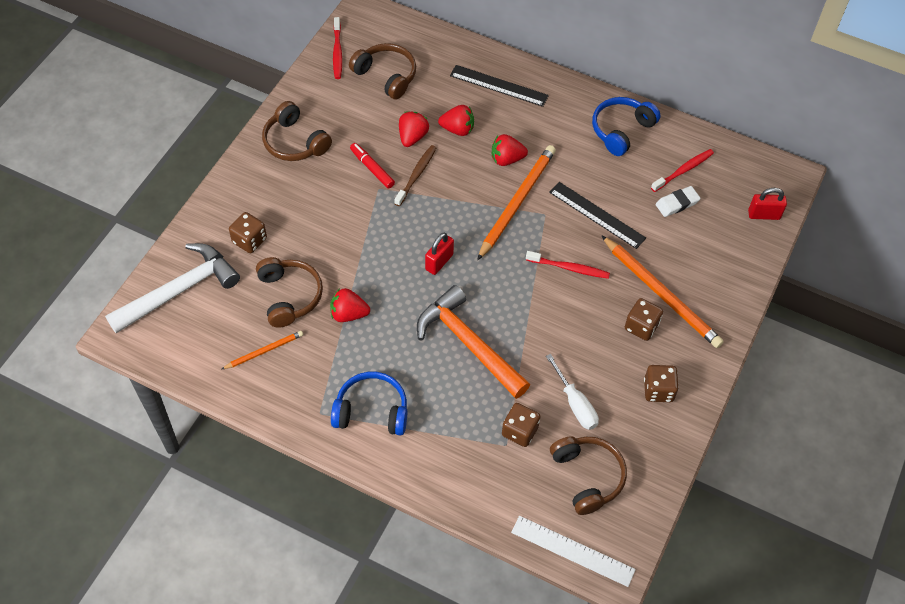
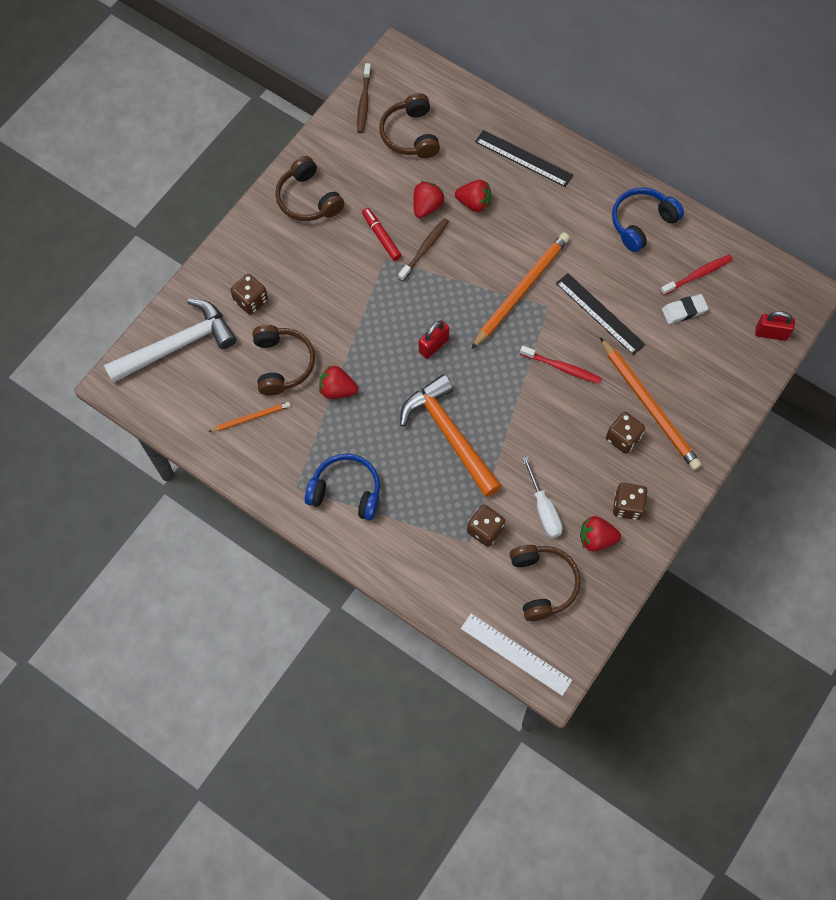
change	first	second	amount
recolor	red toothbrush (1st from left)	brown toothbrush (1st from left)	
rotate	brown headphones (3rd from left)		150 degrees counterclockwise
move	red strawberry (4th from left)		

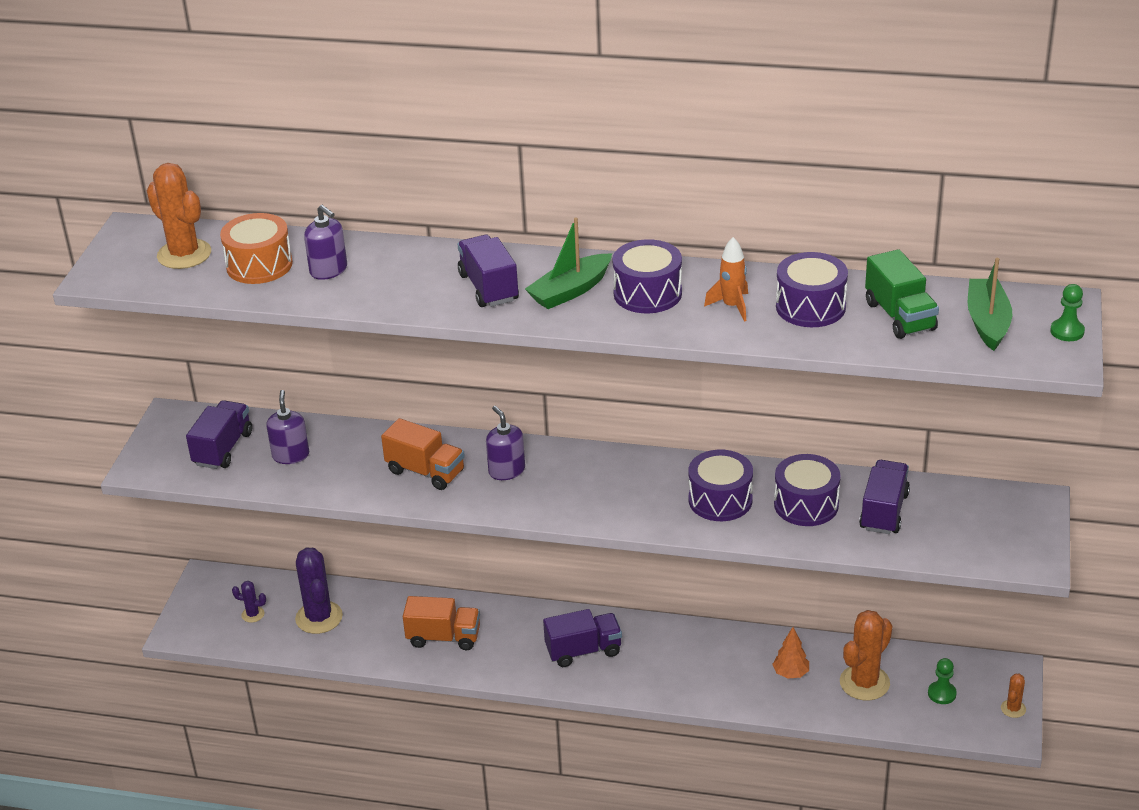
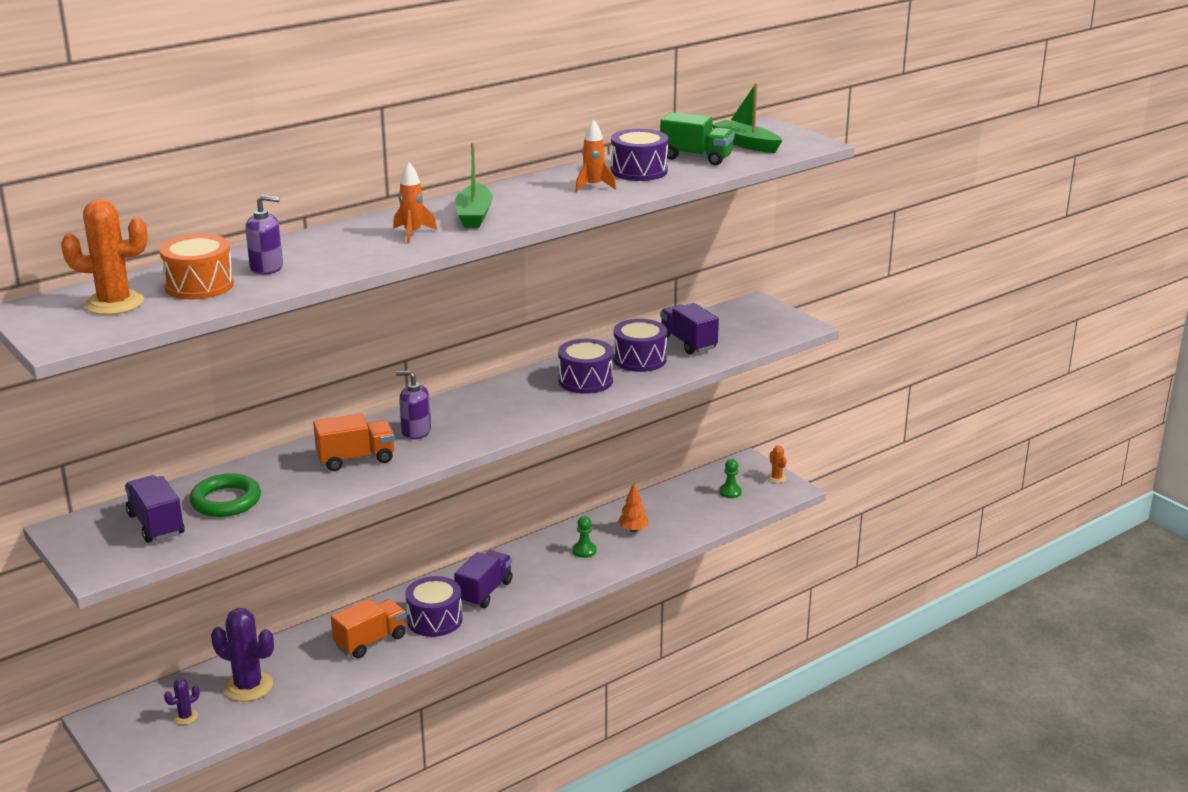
change	first	second	amount
replace	purple soap dispenser (1st from left)	green ring	
replace	purple truck (2nd from left)	orange rocket (1st from left)	
move	purple drum (1st from left)		
move	green pawn (2nd from left in the first image)	green pawn (1st from left)	
delete	orange cactus (2nd from left)		

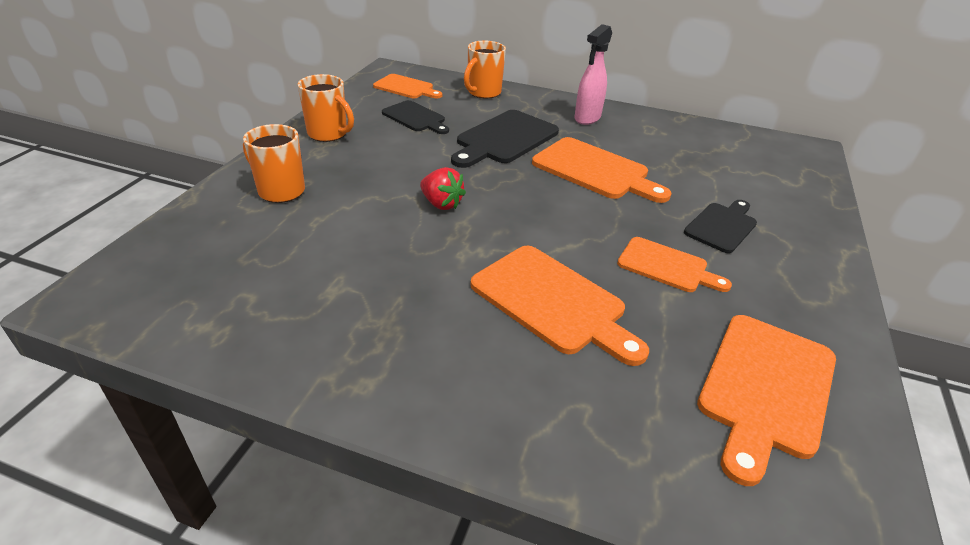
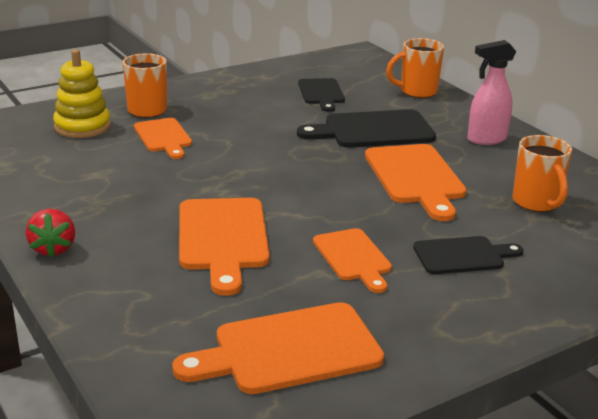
change	first	second	amount
move	red strawberry		
insert		yellow stacking toy	
move	orange cutting board (1st from left)		
move	orange mug (2nd from left in the first image)	orange mug (3rd from left)	

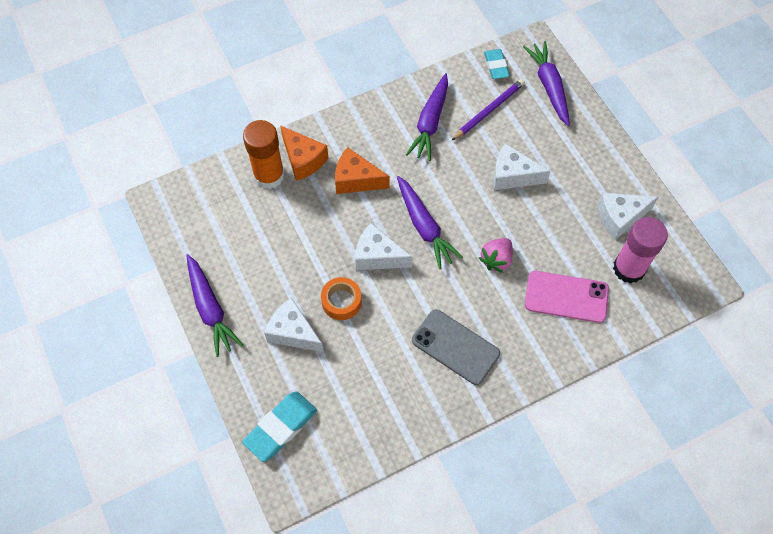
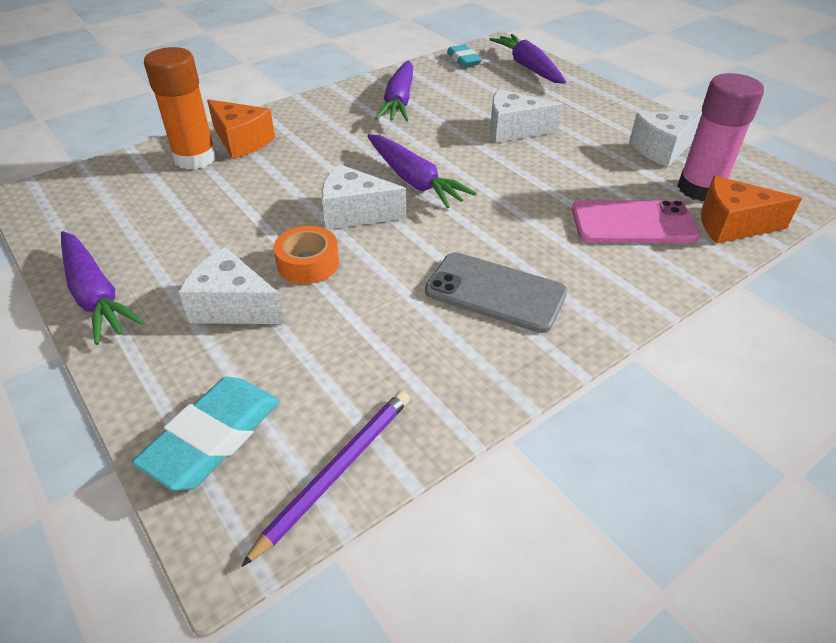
change	first	second	amount
move	purple pencil		
move	orange cheese (2nd from left)		
delete	pink strawberry		

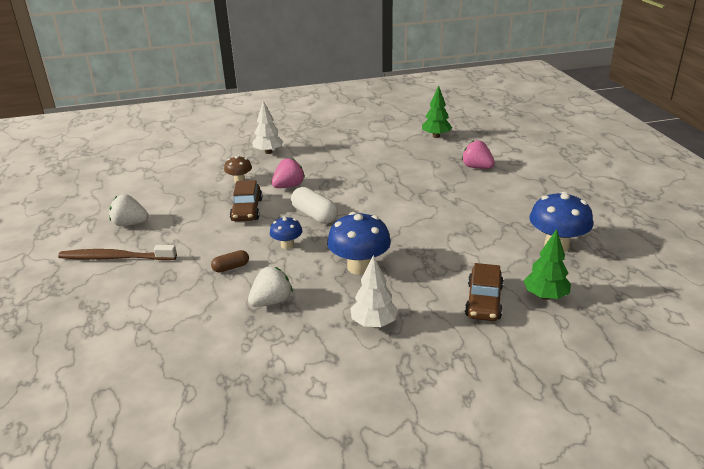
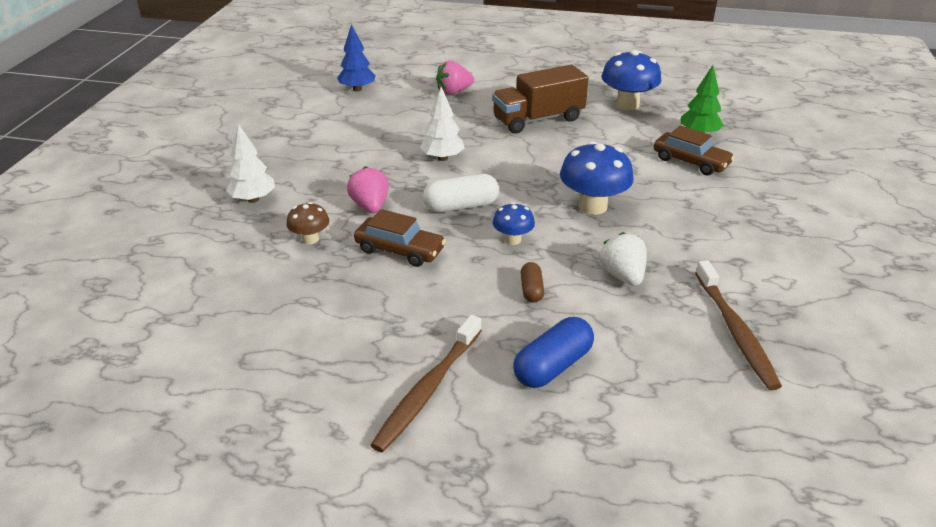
change	first	second	amount
recolor	green tree (1st from left)	blue tree	
move	white tree (2nd from left)		
insert		brown truck	
insert		blue capsule	
insert		brown toothbrush (2nd from left)	
delete	white strawberry (1st from left)		

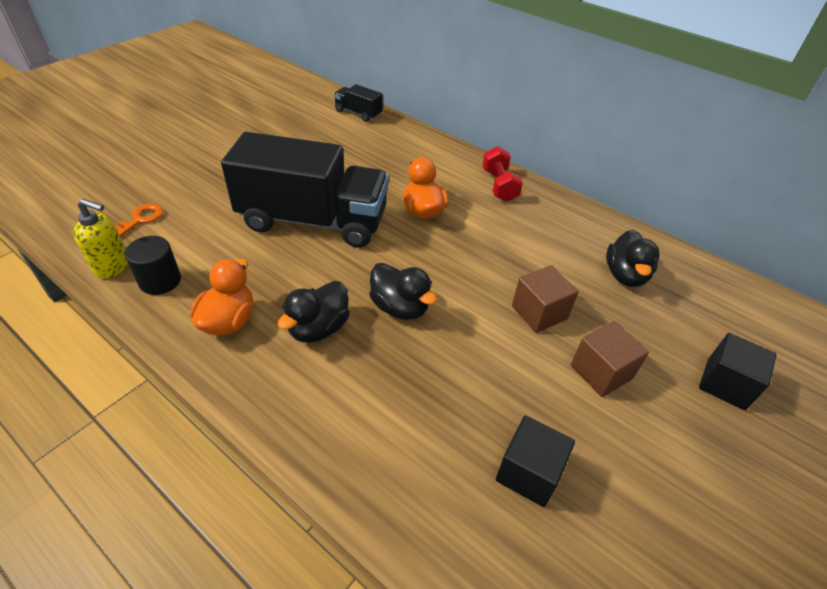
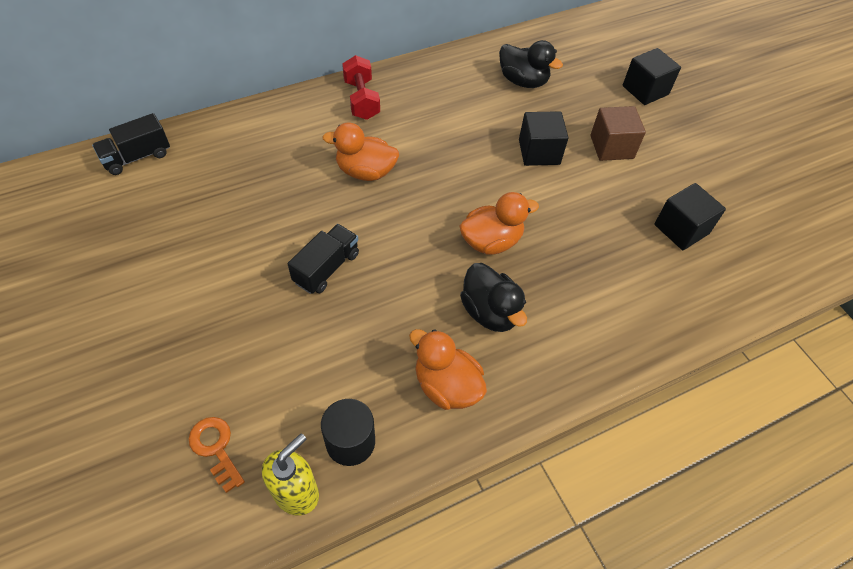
change	first	second	amount
resize	black truck (1st from left in the first image)	black truck (2nd from left)	x0.42
rotate	red dumbbell		60 degrees clockwise
recolor	black duck (2nd from left)	orange duck (3rd from left)	
recolor	brown cube (1st from left)	black cube (1st from left)	

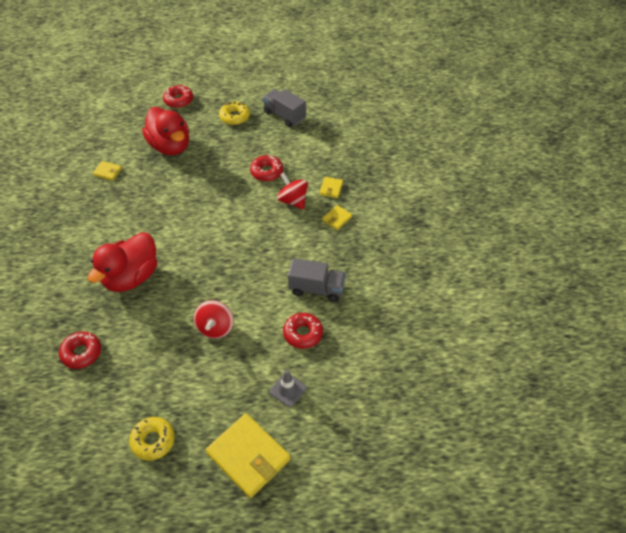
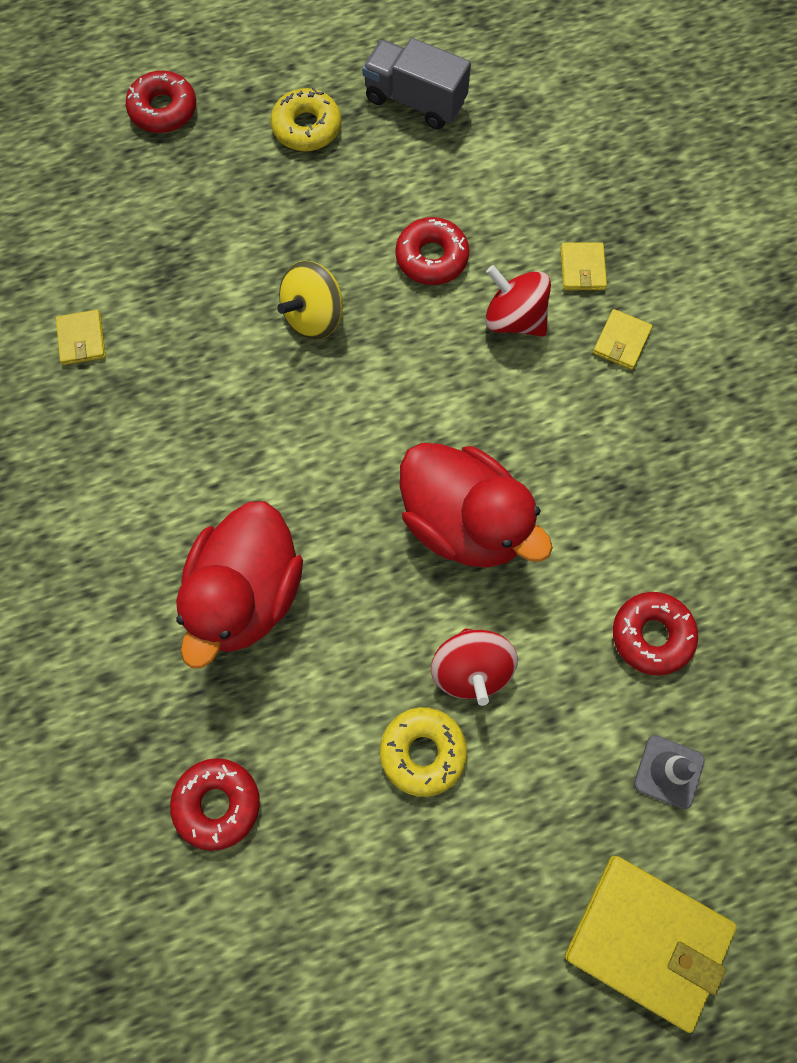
change	first	second	amount
rotate	yellow wallet (1st from left)		75 degrees clockwise
insert		yellow spinning top	
move	yellow donut (1st from left in the first image)	yellow donut (2nd from left)	
move	red duck (2nd from left)		
delete	grey truck (2nd from left)		

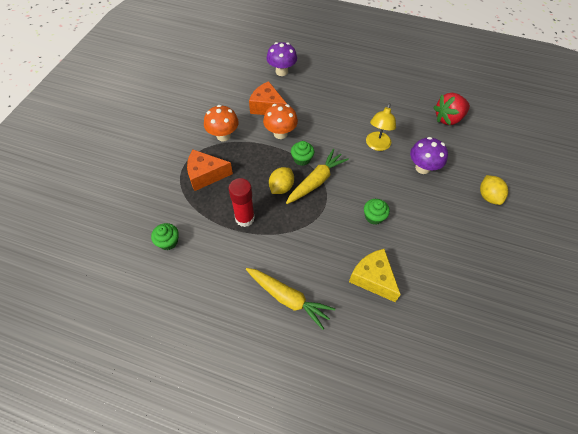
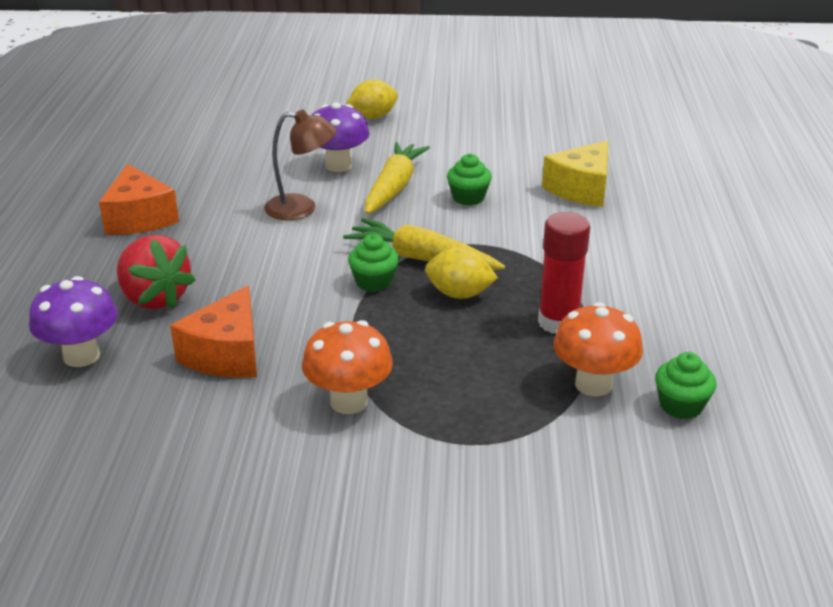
change	first	second	amount
move	orange cheese (1st from left)		
move	red strawberry		
recolor	yellow lamp	brown lamp	
move	yellow carrot (1st from left)		
move	orange mushroom (2nd from left)		

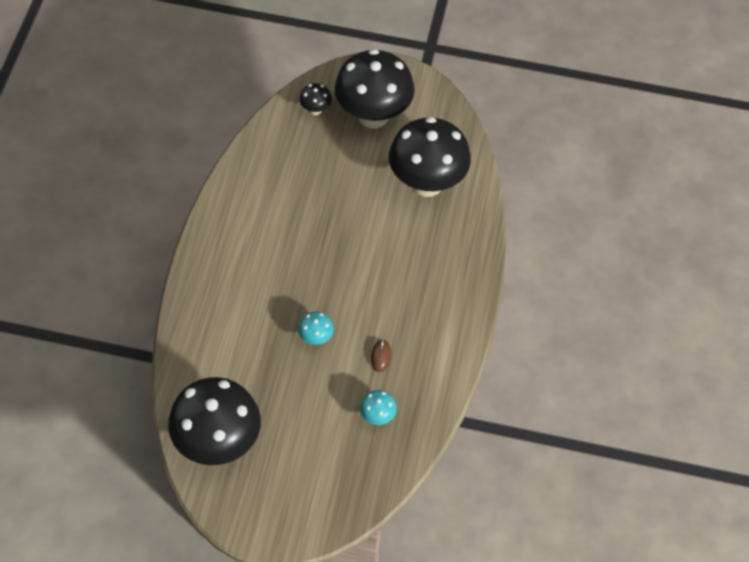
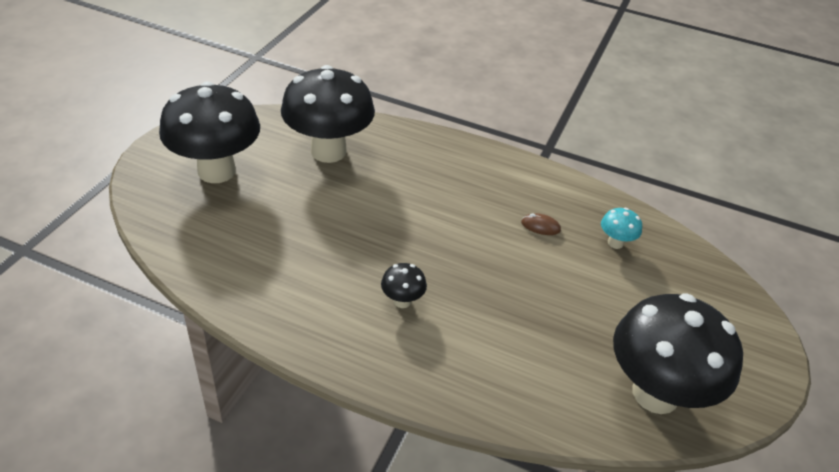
change	first	second	amount
move	black mushroom (2nd from left in the first image)	black mushroom (3rd from left)	
delete	turquoise mushroom (1st from left)		

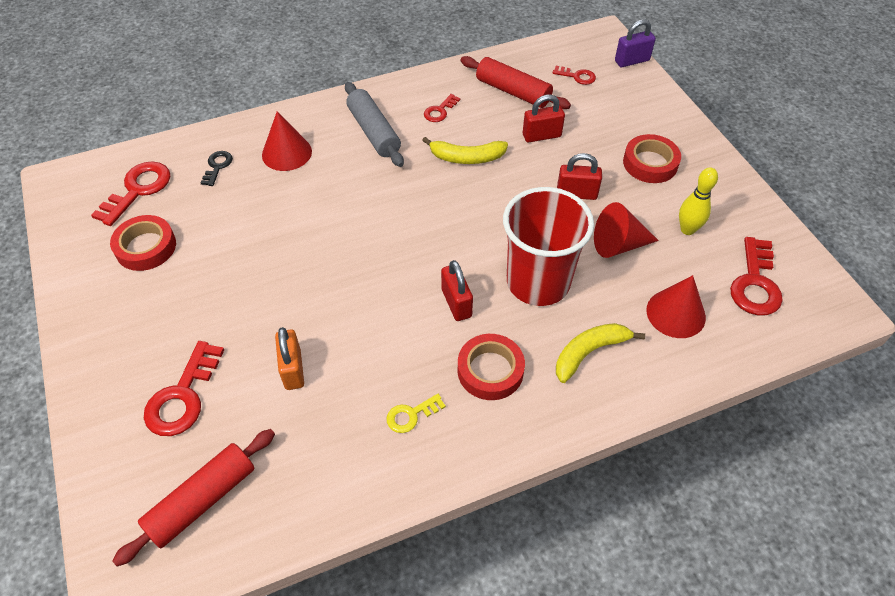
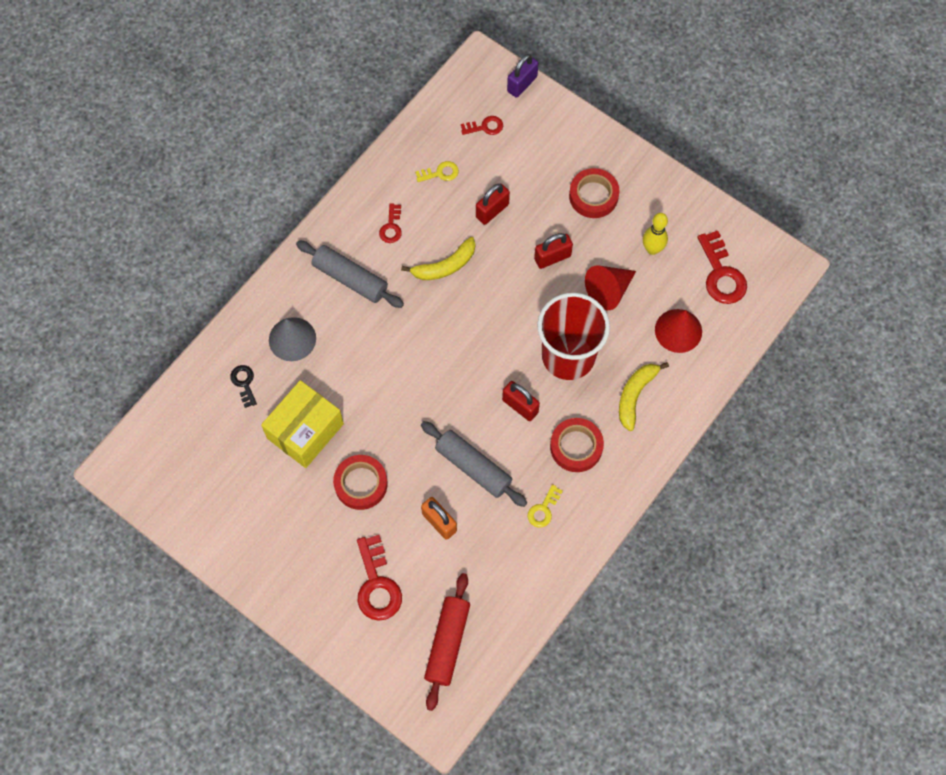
change	first	second	amount
insert		yellow box	
recolor	red cone (1st from left)	grey cone	
move	red tape (1st from left)		
replace	red rolling pin (2nd from left)	yellow key (1st from left)	
insert		grey rolling pin (2nd from left)	
delete	red key (1st from left)		

